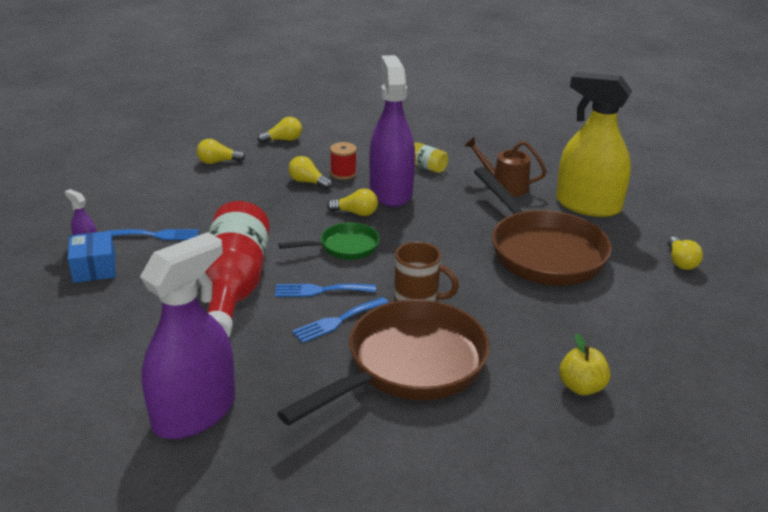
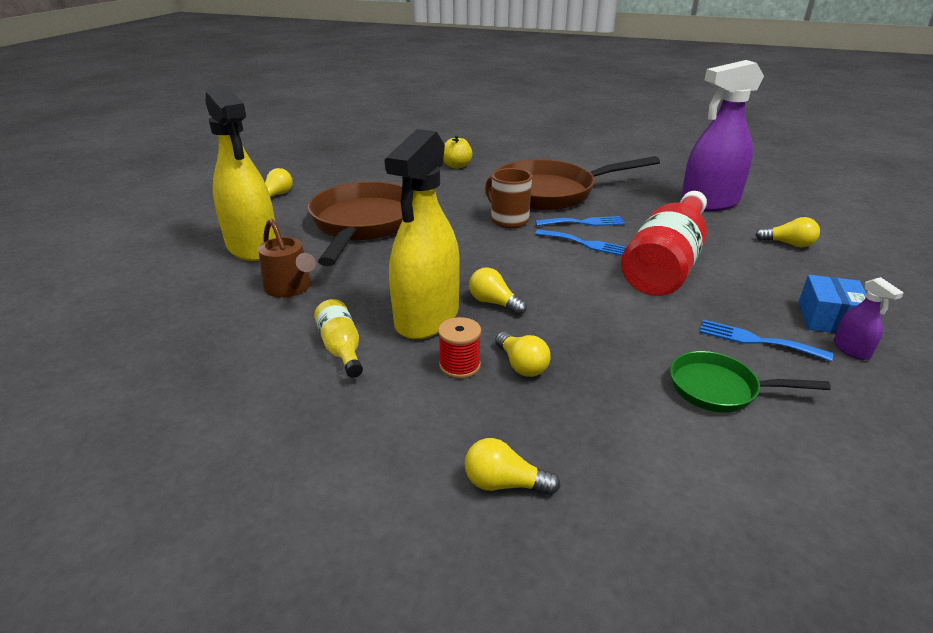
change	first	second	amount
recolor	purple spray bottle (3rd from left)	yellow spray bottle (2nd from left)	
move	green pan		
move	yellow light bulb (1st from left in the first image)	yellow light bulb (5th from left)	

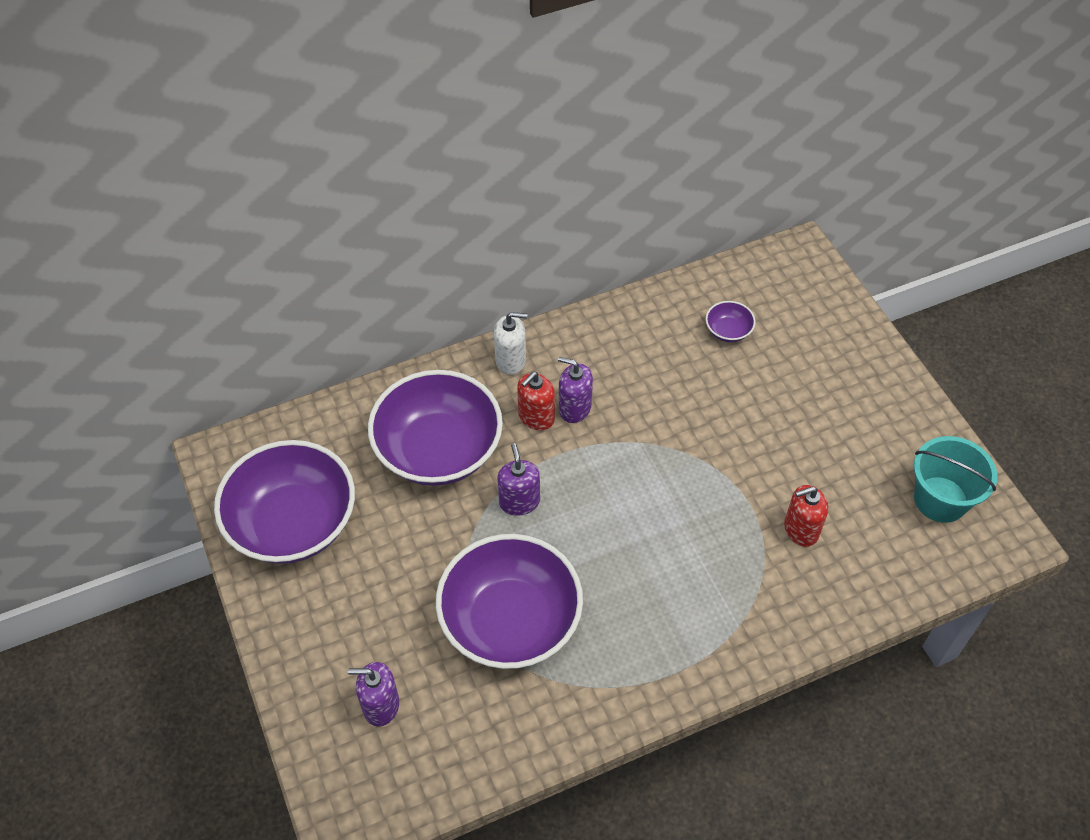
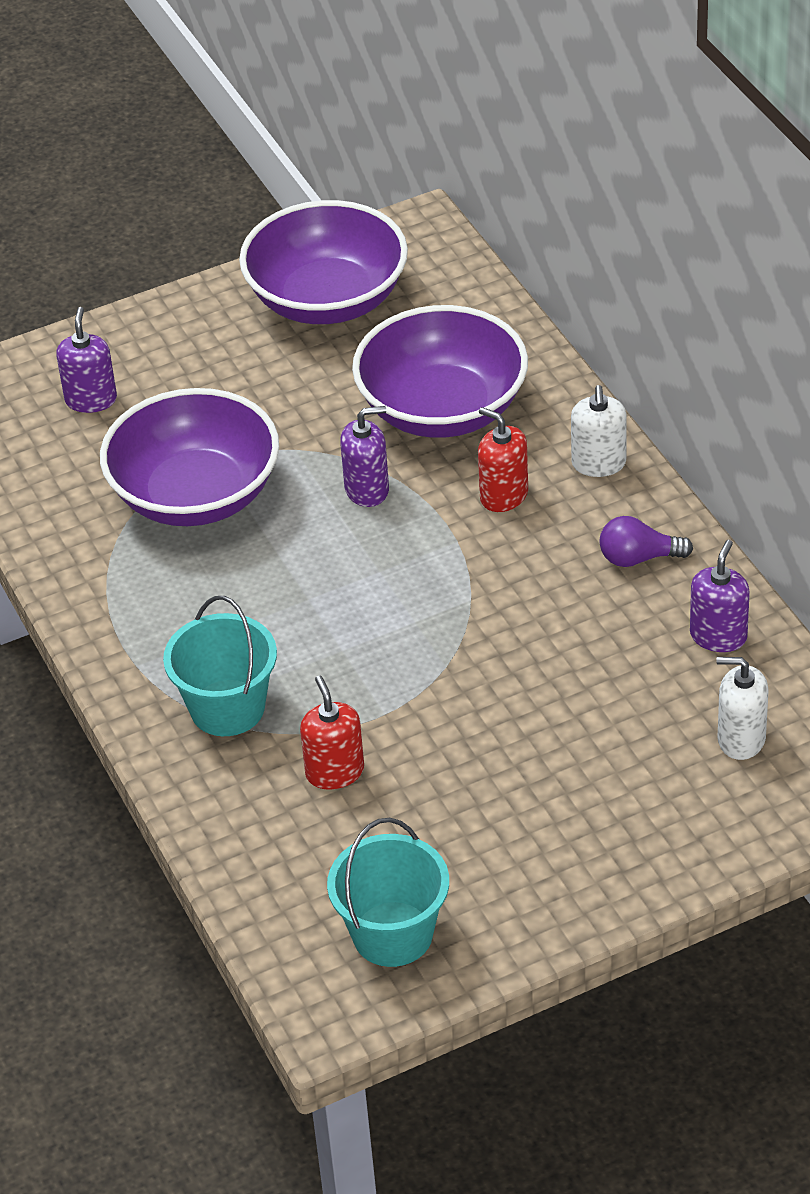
change	first	second	amount
insert		turquoise bucket (1st from left)	
insert		purple light bulb	
move	purple soap dispenser (3rd from left)		
insert		white soap dispenser (2nd from left)	
delete	purple bowl (4th from left)		

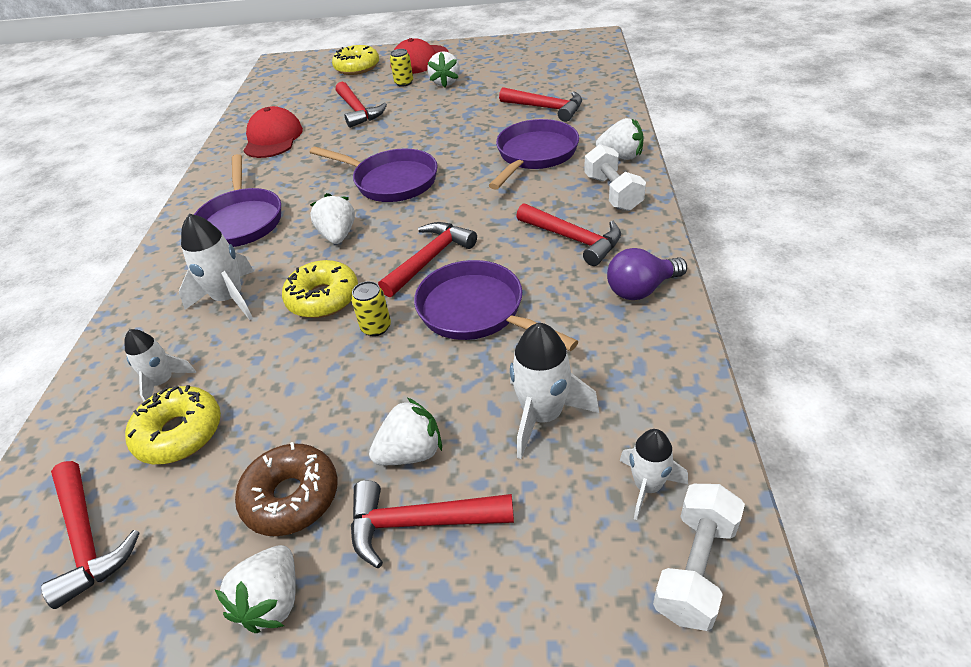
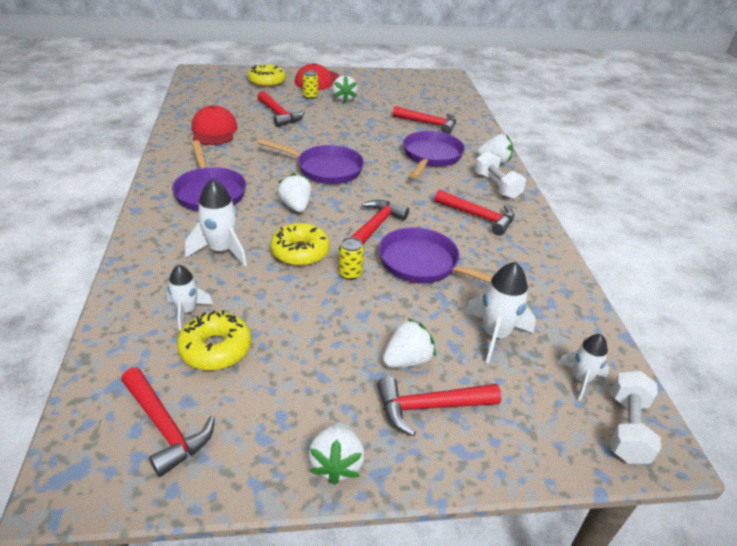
change	first	second	amount
delete	brown donut		
delete	purple light bulb		

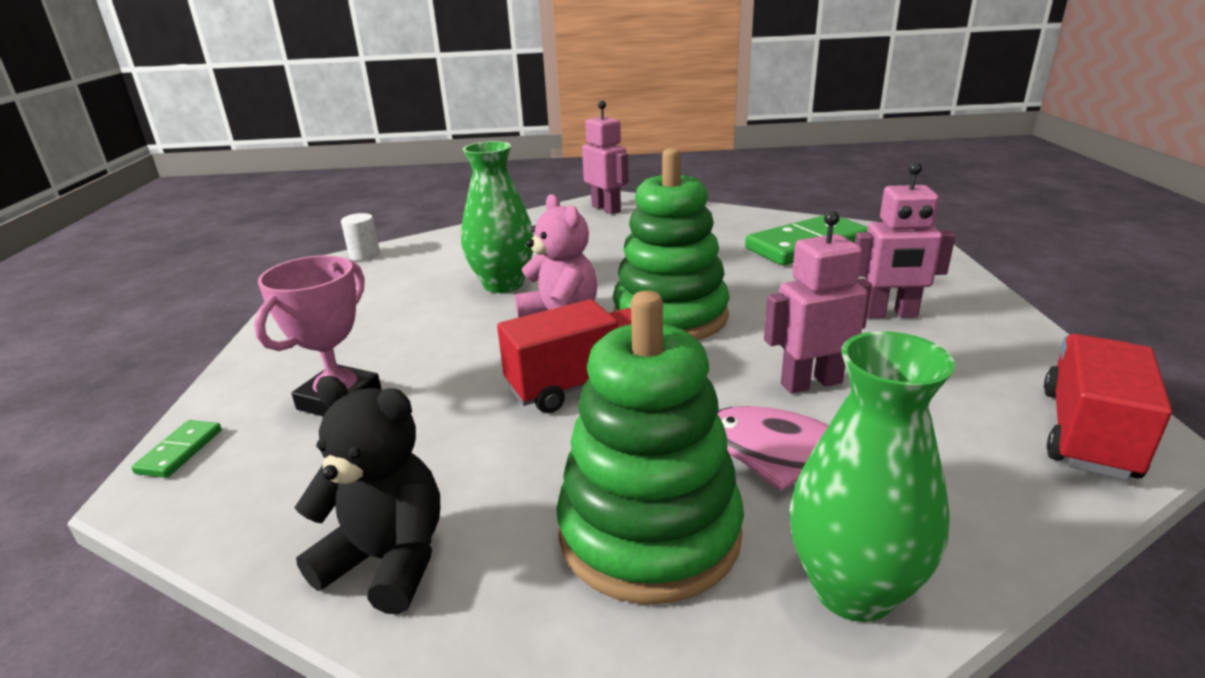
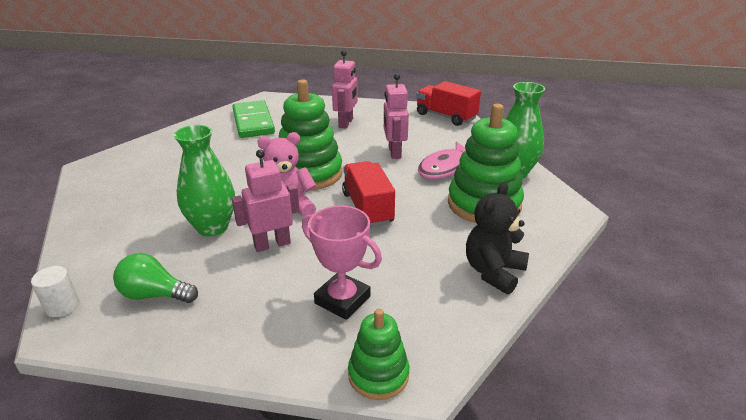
change	first	second	amount
insert		green light bulb	
move	pink robot (1st from left)		
replace	green domino (1st from left)	green stacking toy (2nd from left)	

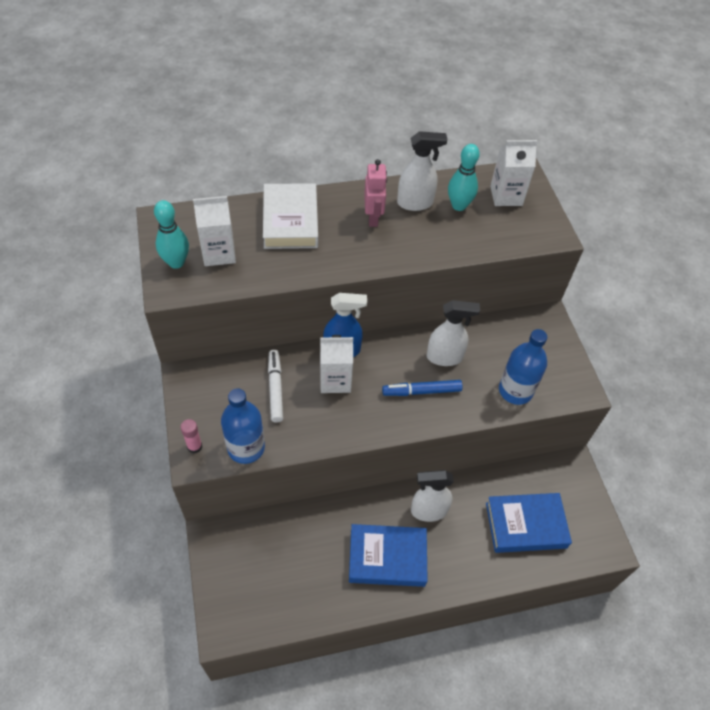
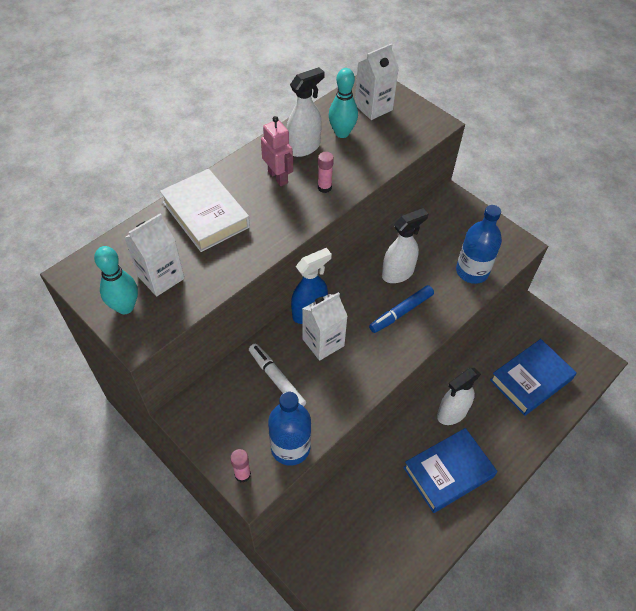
change	first	second	amount
insert		pink glue stick (2nd from left)	

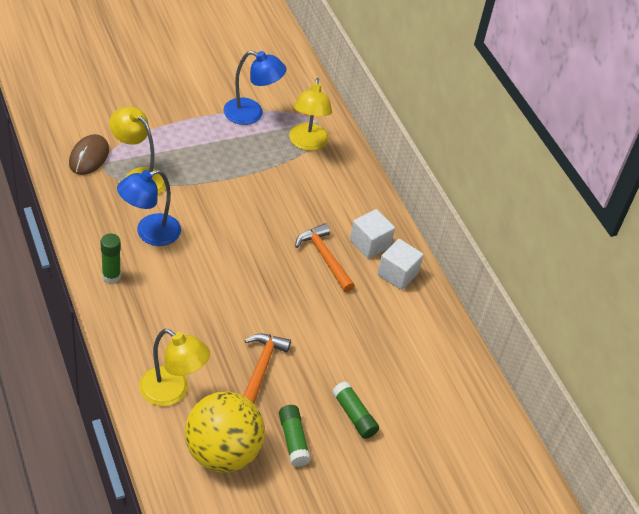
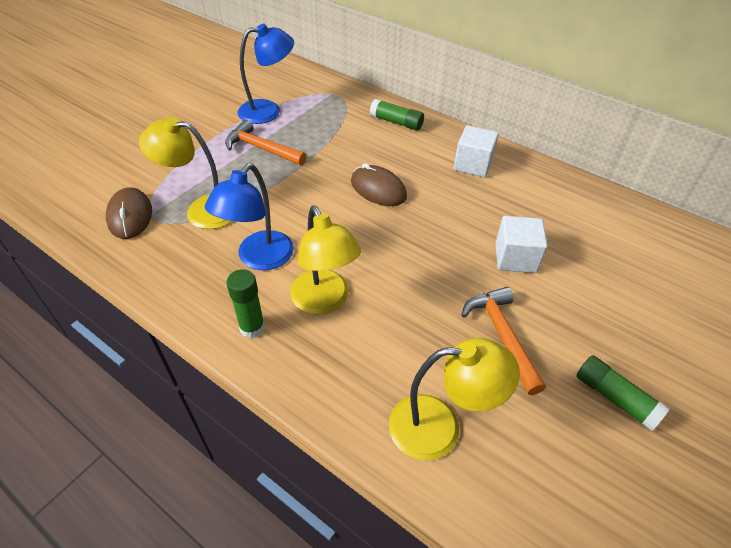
change	first	second	amount
move	orange hammer (2nd from left in the first image)	orange hammer (1st from left)	
move	yellow lamp (3rd from left in the first image)	yellow lamp (2nd from left)	
insert		brown mouse (2nd from left)	
move	green glue stick (3rd from left in the first image)	green glue stick (2nd from left)	
move	white cube (2nd from left)		
delete	yellow ball		

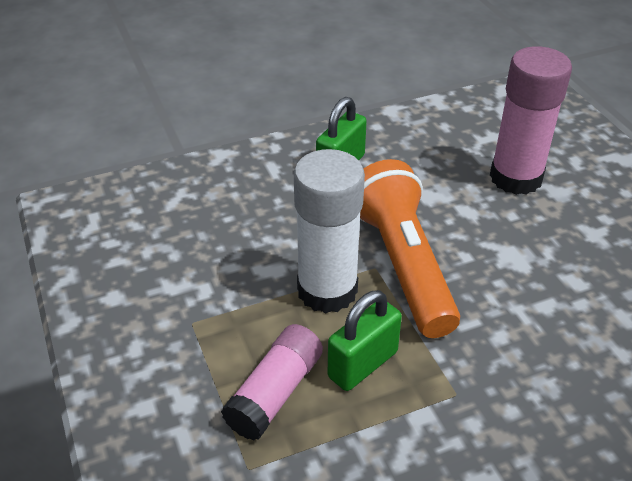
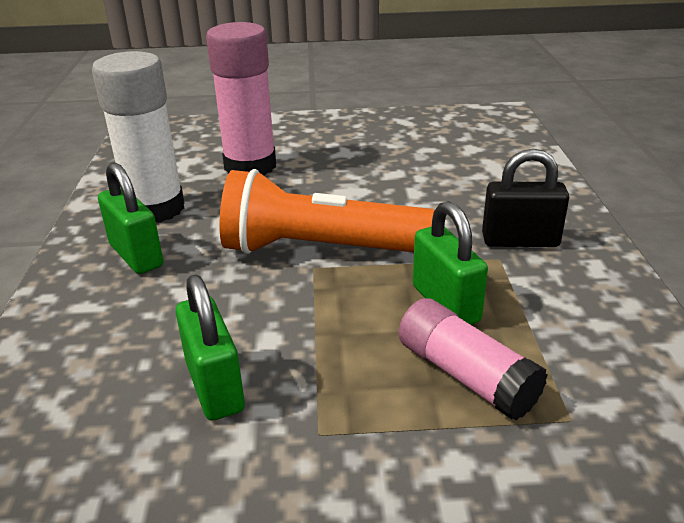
change	first	second	amount
move	white glue stick		
insert		green padlock (2nd from left)	
insert		black padlock	

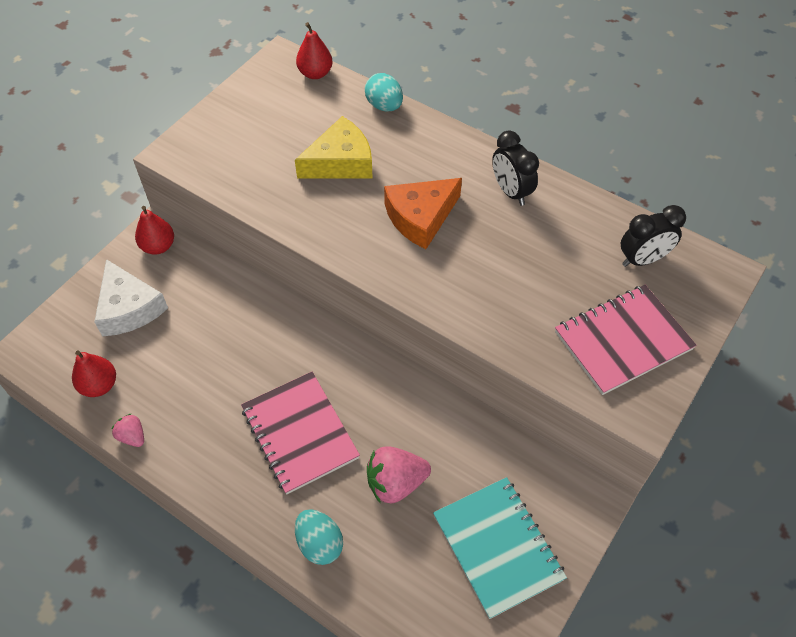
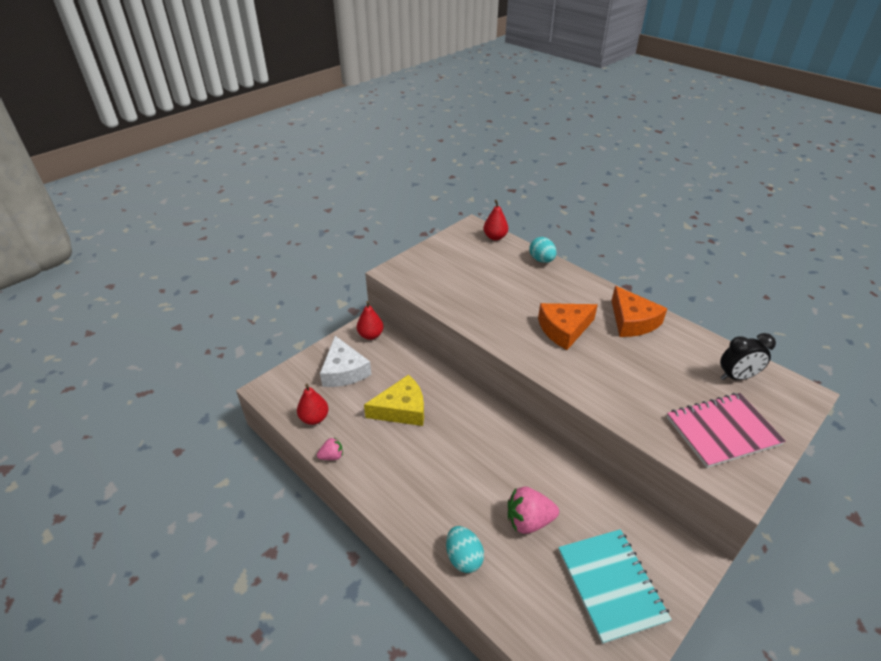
change	first	second	amount
rotate	pink strawberry (1st from left)		105 degrees clockwise
move	yellow cheese		
replace	black clock (1st from left)	orange cheese (2nd from left)	
delete	pink notebook (1st from left)		

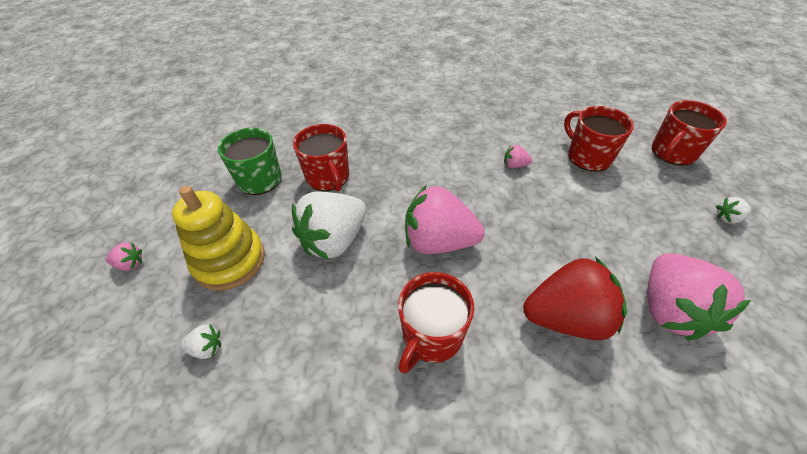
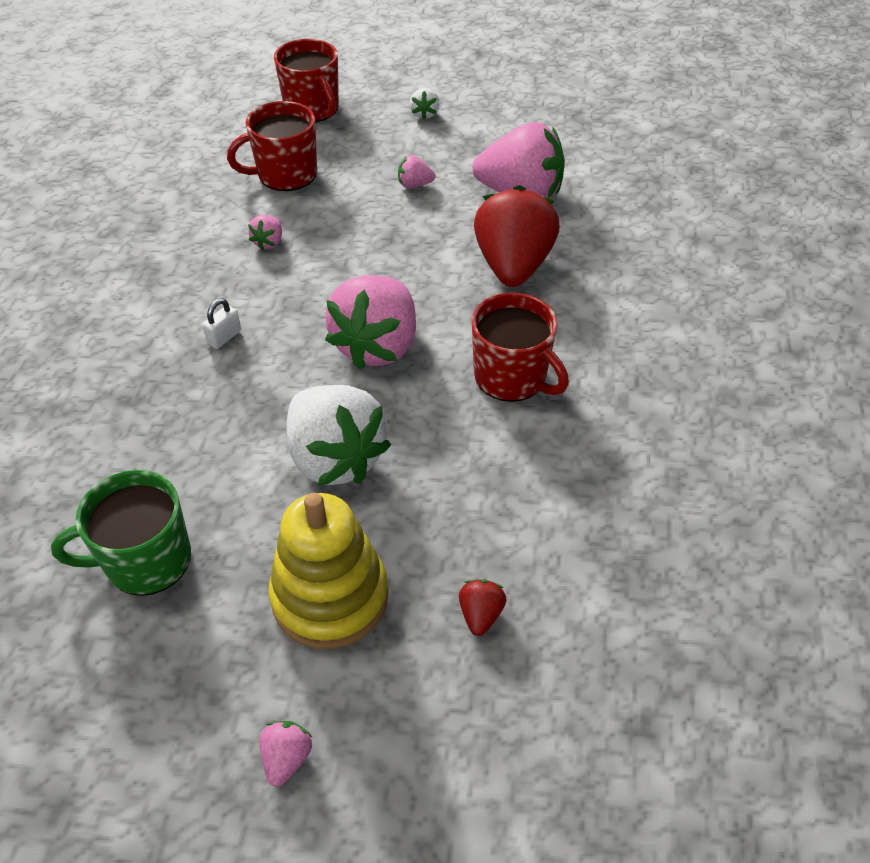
change	first	second	amount
insert		white padlock	
insert		pink strawberry (4th from left)	
recolor	white strawberry (1st from left)	red strawberry (1st from left)	
delete	red mug (1st from left)		

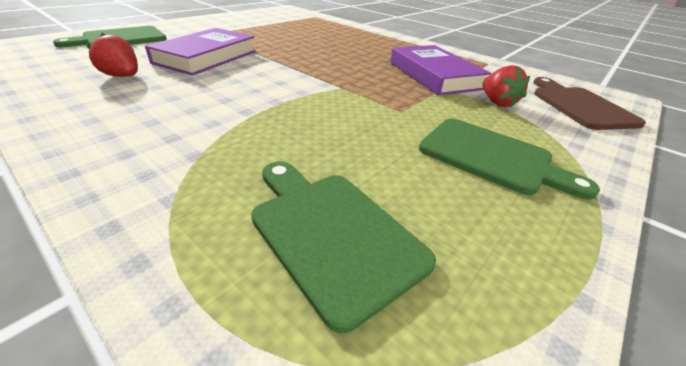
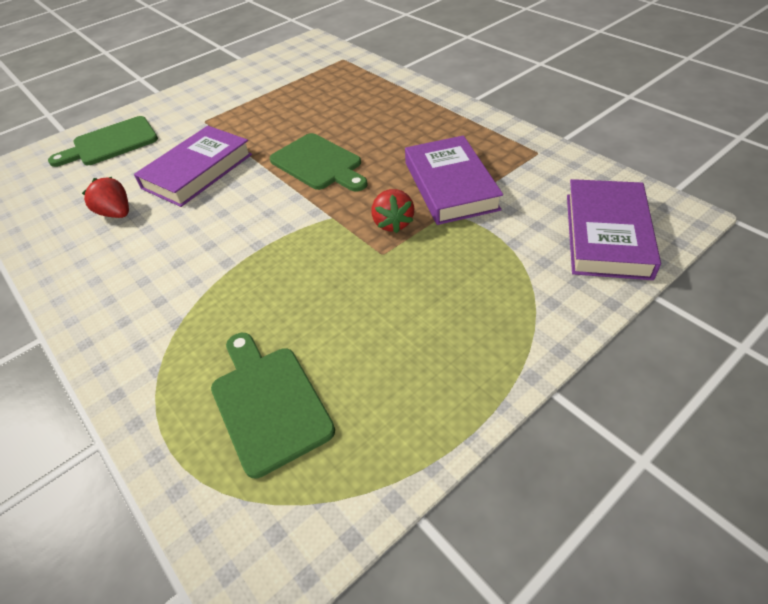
change	first	second	amount
move	green cutting board (3rd from left)		
move	red strawberry (2nd from left)		
replace	brown cutting board	purple book (3rd from left)	

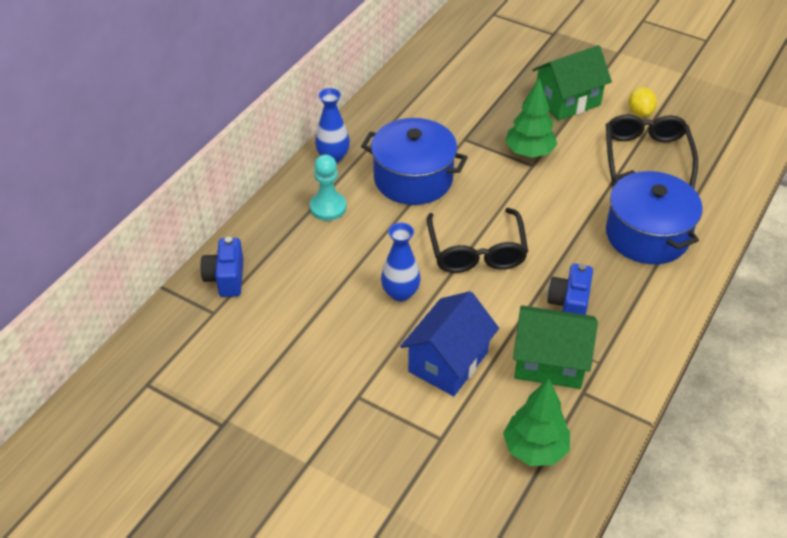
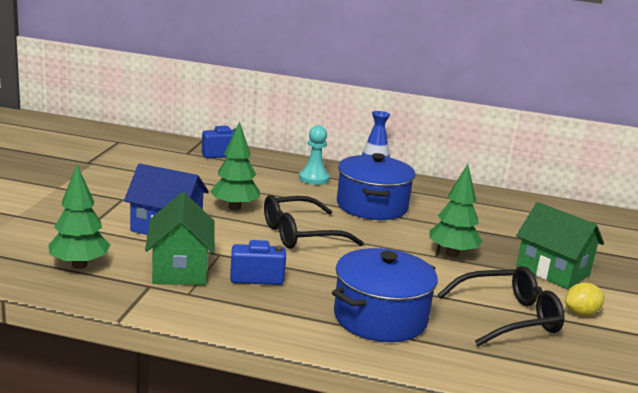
change	first	second	amount
replace	blue vase (2nd from left)	green tree (2nd from left)	

